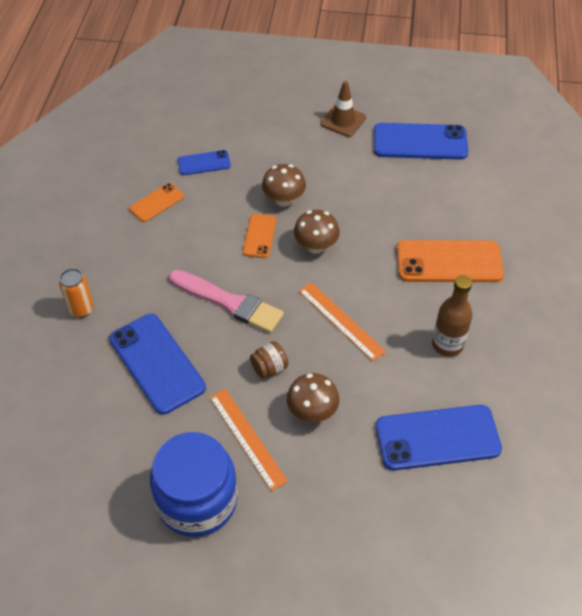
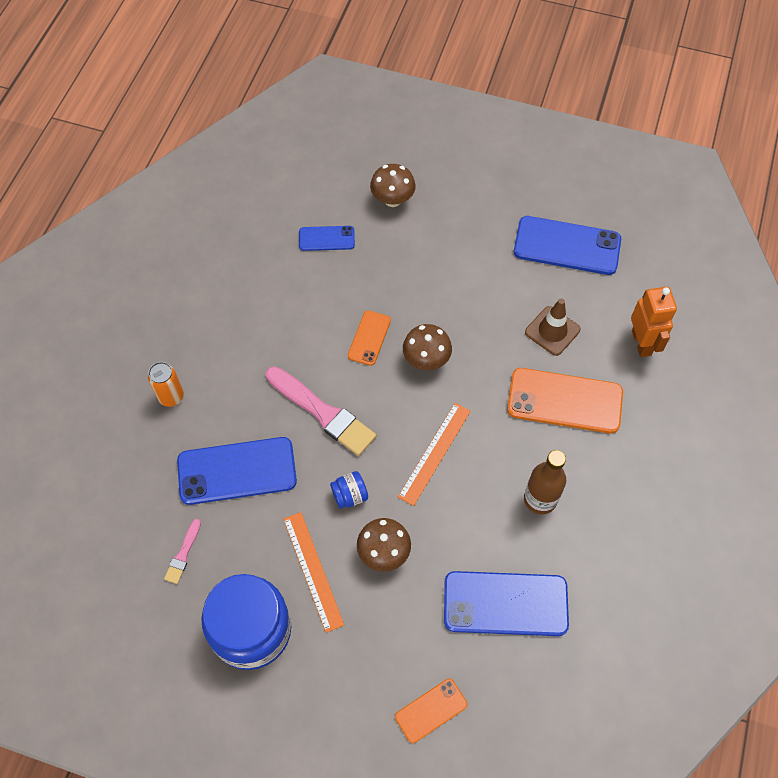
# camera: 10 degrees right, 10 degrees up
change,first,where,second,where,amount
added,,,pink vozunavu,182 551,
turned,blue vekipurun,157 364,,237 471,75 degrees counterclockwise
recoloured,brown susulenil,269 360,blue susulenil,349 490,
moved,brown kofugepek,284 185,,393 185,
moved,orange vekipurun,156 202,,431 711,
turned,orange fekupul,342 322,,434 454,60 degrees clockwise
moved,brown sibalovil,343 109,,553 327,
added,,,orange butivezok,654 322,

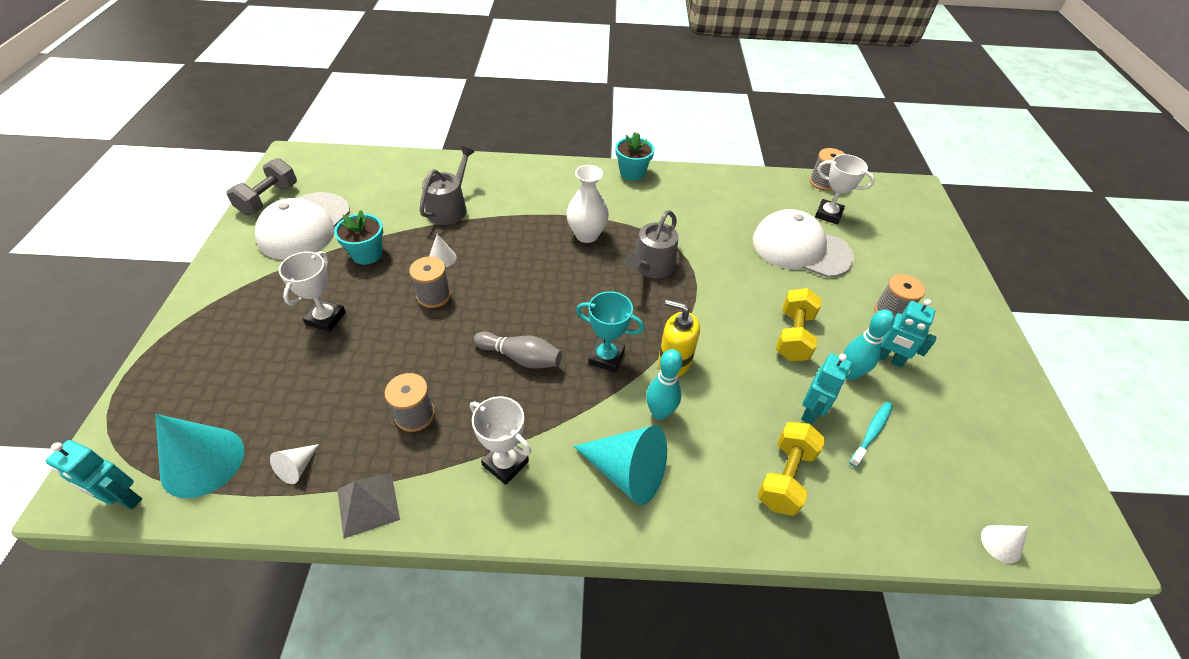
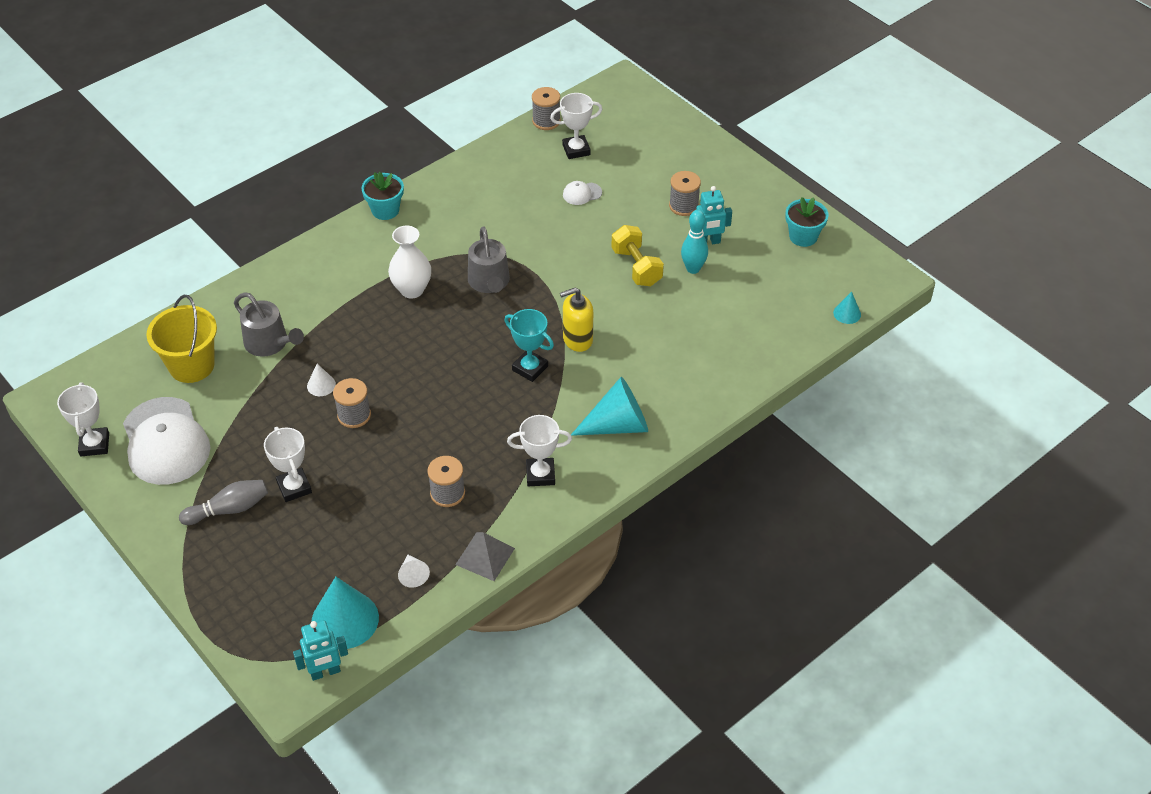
# camera: 40 degrees left, 0 degrees up
change,first,where,second,where,amount
replaced,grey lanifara,262 186,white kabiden,83 419,
added,,,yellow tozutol,181 339,
moved,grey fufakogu,517 350,,223 502,
turned,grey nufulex,447 185,,269 324,150 degrees clockwise
turned,turquoise kabiden,610 331,,529 345,60 degrees clockwise
resized,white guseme,803 243,,582 193,x0.41
moved,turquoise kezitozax,358 237,,807 222,
recoloured,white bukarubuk,1004 544,turquoise bukarubuk,847 307,
removed,turquoise fufakogu,664 384,,,
removed,yellow lanifara,791 469,,,
removed,turquoise butivezok,826 389,,,
removed,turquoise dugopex,871 434,,,

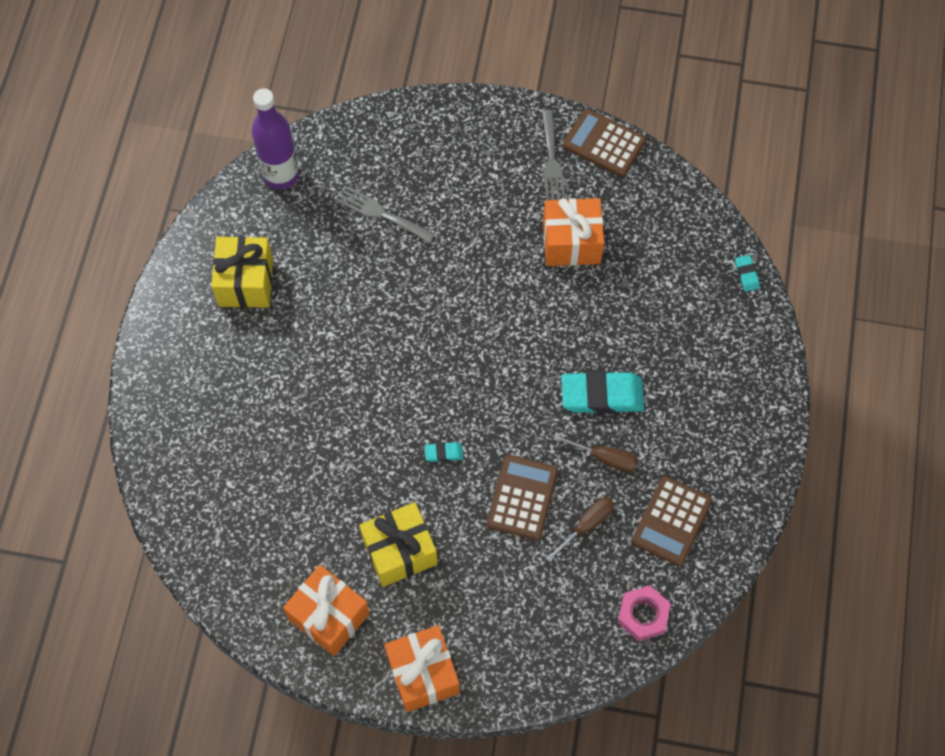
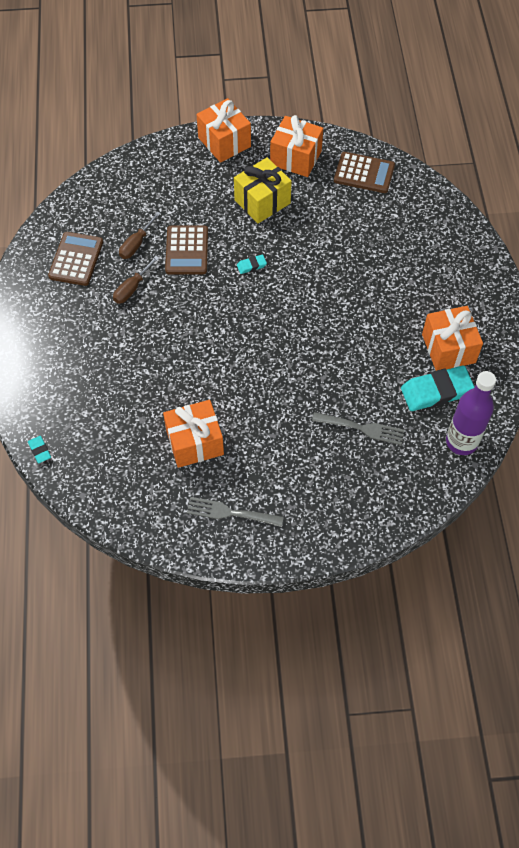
# camera: 165 degrees right, 5 degrees down
change,first,where,second,where,amount
turned,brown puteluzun,595 453,,136 280,60 degrees counterclockwise
turned,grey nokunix,554 155,,235 512,60 degrees counterclockwise
moved,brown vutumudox,604 143,,364 172,
moved,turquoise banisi,602 392,,438 388,
recoloured,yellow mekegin,242 272,orange mekegin,452 338,
removed,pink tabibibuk,644 613,,,

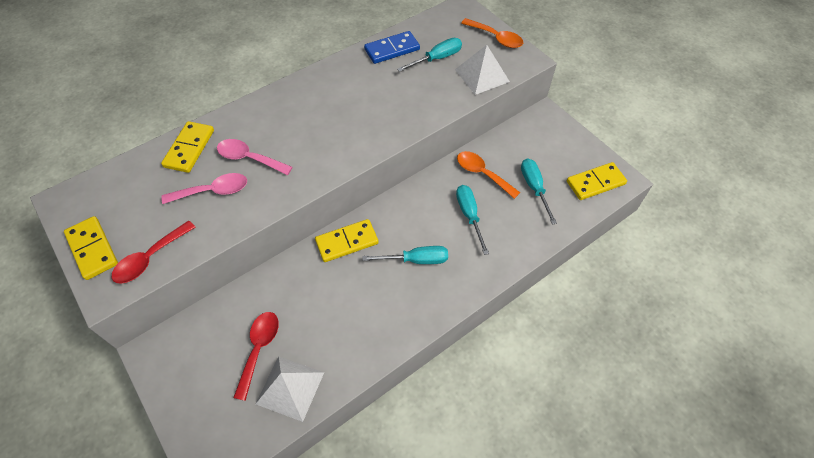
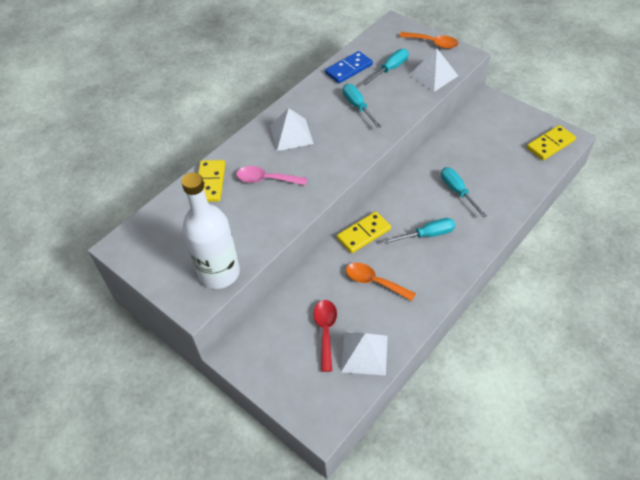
# camera: 10 degrees left, 5 degrees down
change,first,where,second,where,amount
replaced,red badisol,154 252,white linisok,210 230,
added,,,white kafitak,292 129,
moved,turquoise puteluzun,539 192,,362 106,
moved,orange badisol,488 175,,381 282,
removed,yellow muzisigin,91 248,,,
removed,pink badisol,204 188,,,

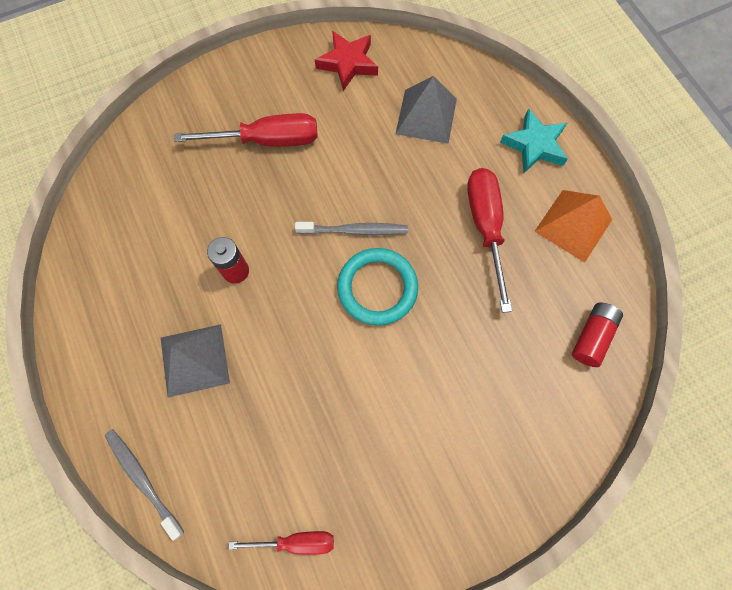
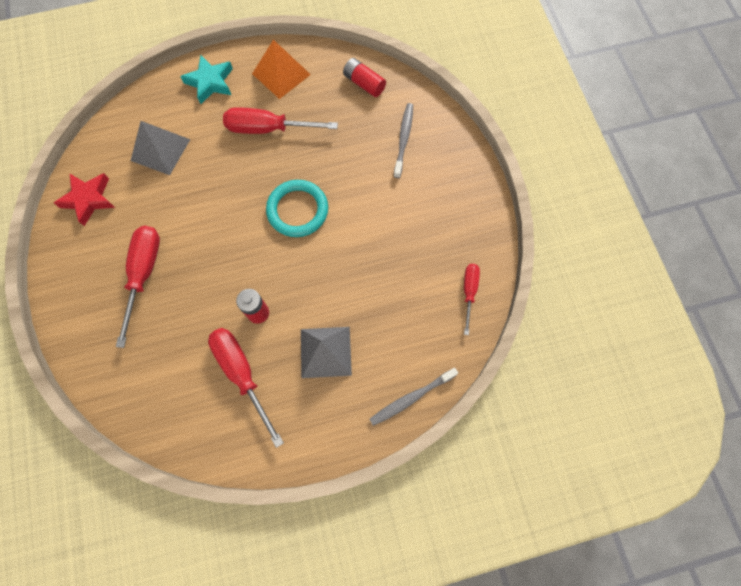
# camera: 80 degrees left, 0 degrees up
change,first,where,second,where,amount
added,,,red puteluzun,246 388,
moved,grey dugopex,351 228,,403 140,

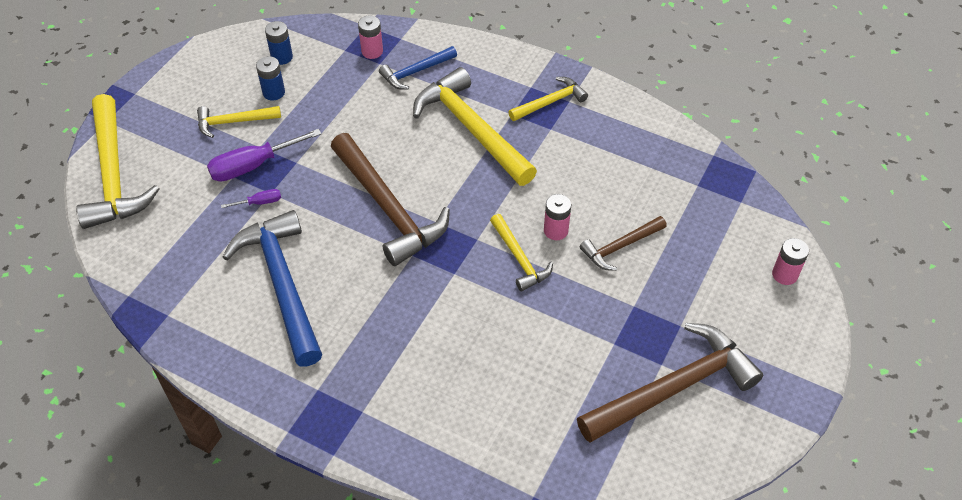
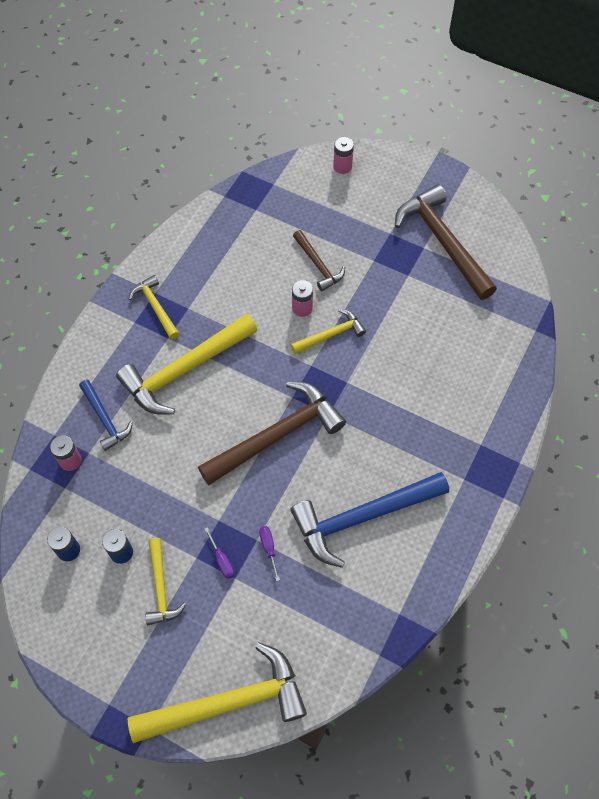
# camera: 90 degrees left, 10 degrees up
change,first,where,second,where,amount
resized,purple puteluzun,264 155,,219 553,x0.49

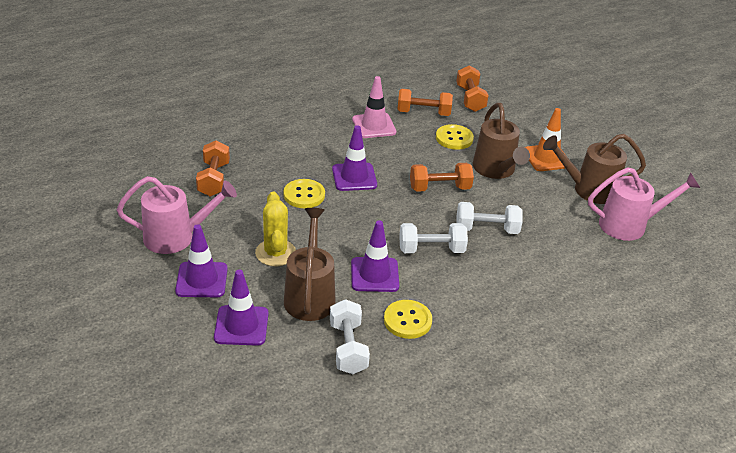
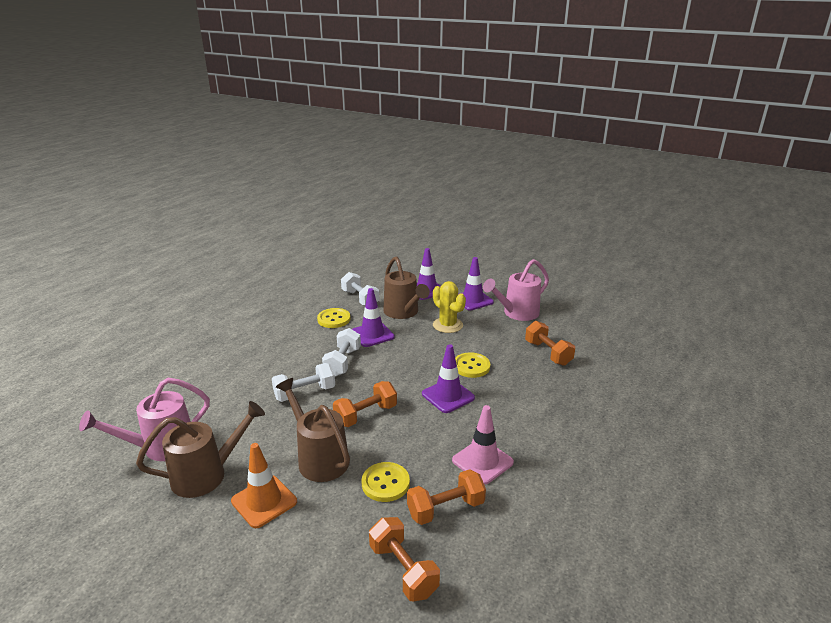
# camera: 155 degrees right, 10 degrees down
change,first,where,second,where,amount
turned,white lanifara,433 238,,341 352,45 degrees counterclockwise

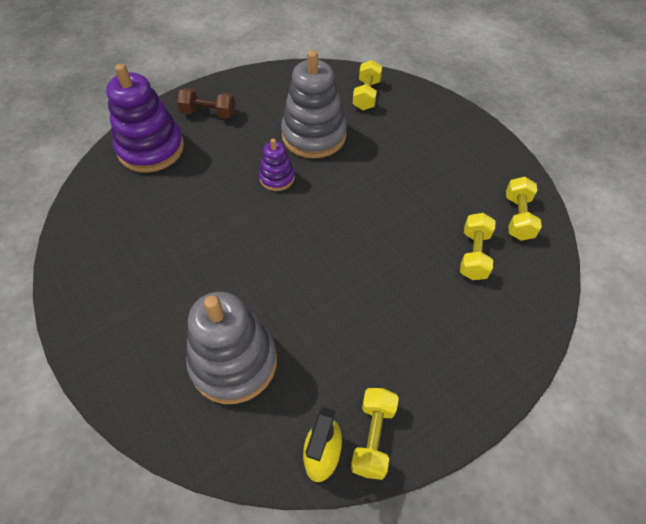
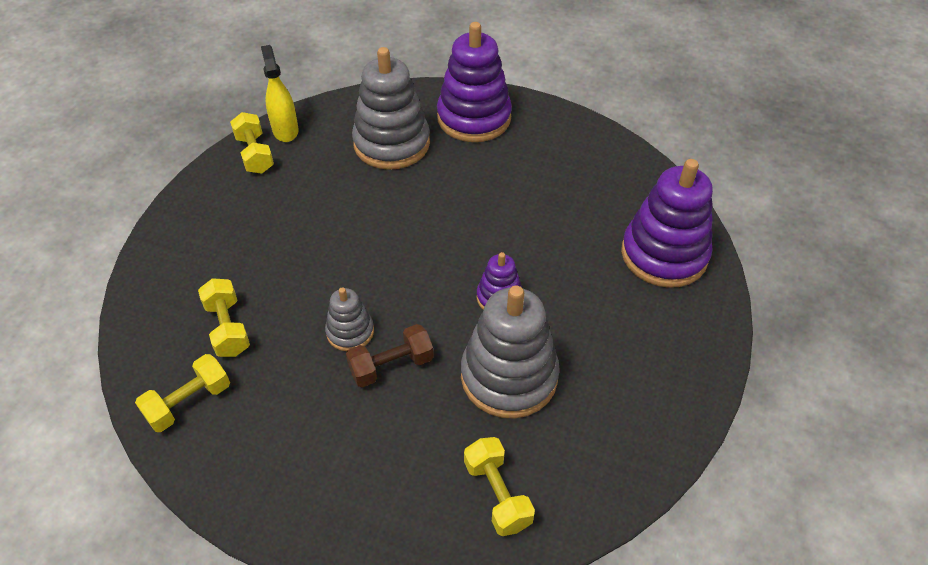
# camera: 145 degrees right, 5 degrees down
change,first,where,second,where,amount
turned,yellow lanifara,524 209,,182 393,75 degrees clockwise
added,,,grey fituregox,349 319,
moved,brown lanifara,206 103,,390 356,
added,,,purple fituregox,474 82,

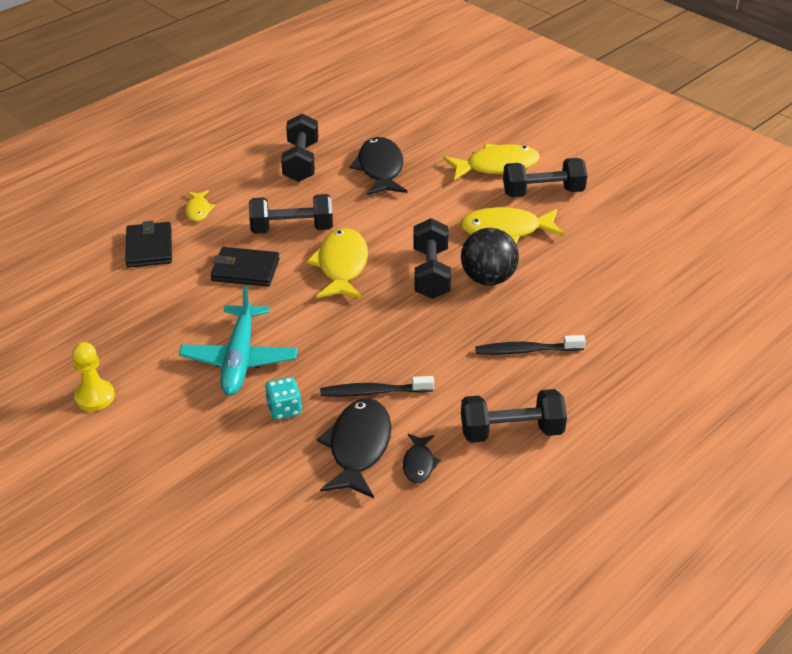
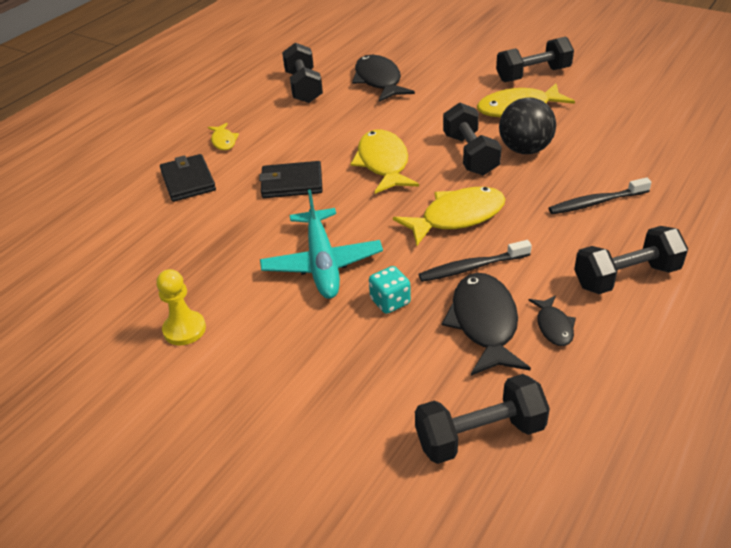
# camera: 10 degrees left, 0 degrees up
change,first,where,second,where,amount
moved,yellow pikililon,491 162,,449 216,
moved,black lanifara,291 214,,482 419,

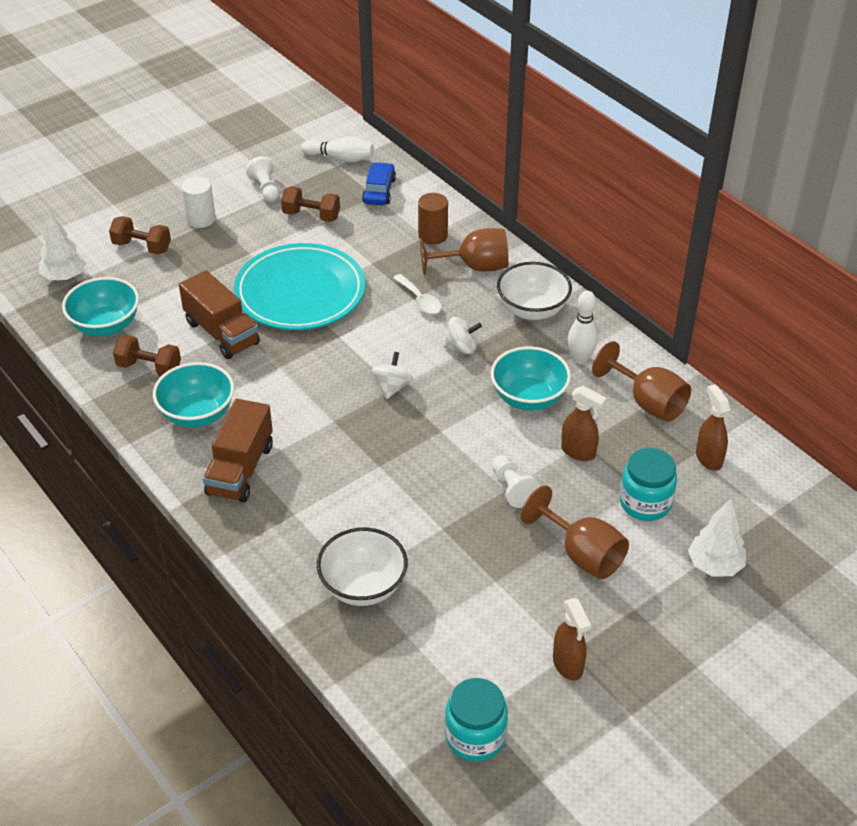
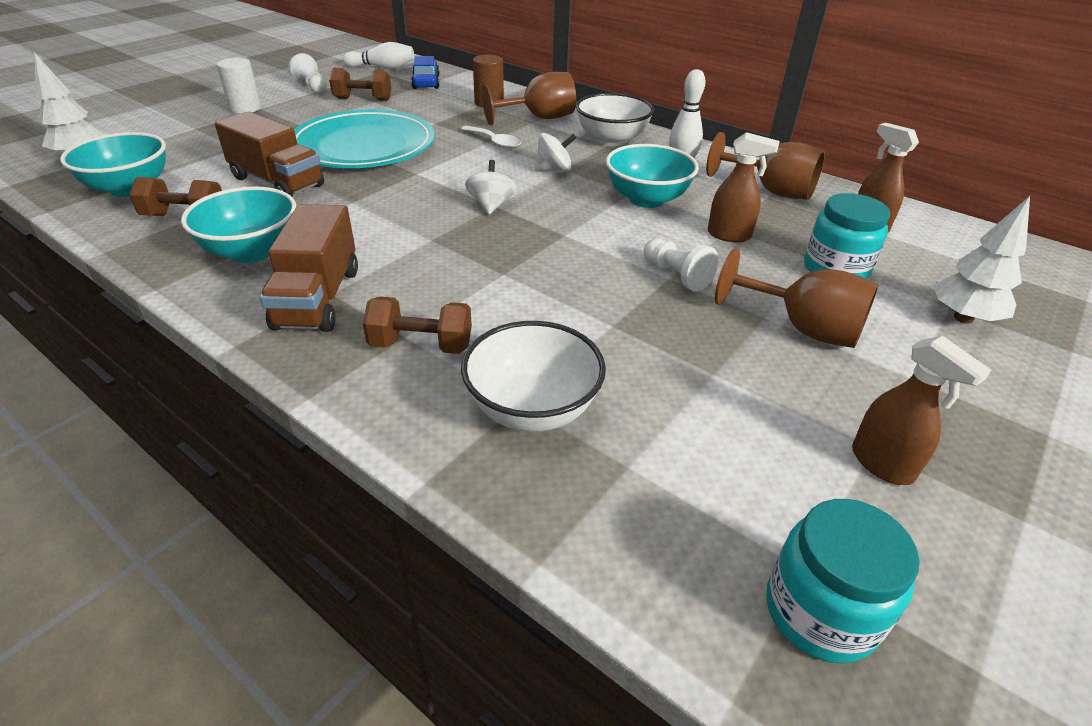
# camera: 15 degrees left, 5 degrees down
change,first,where,second,where,amount
moved,brown lanifara,140 235,,417 325,

